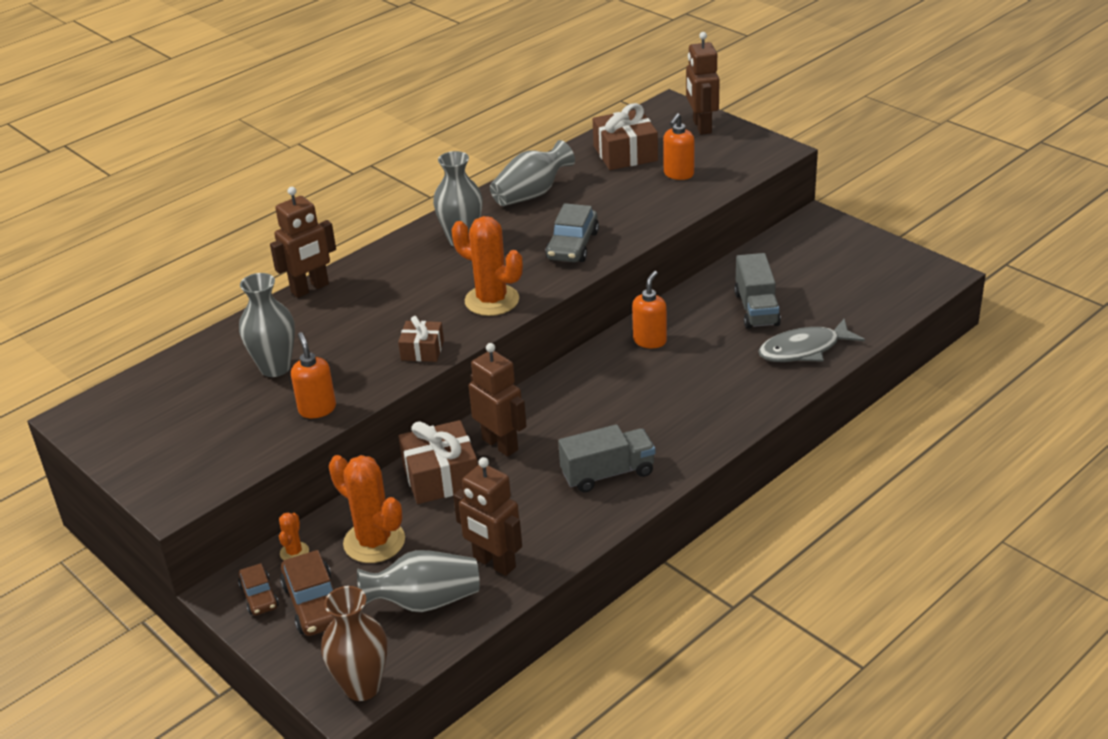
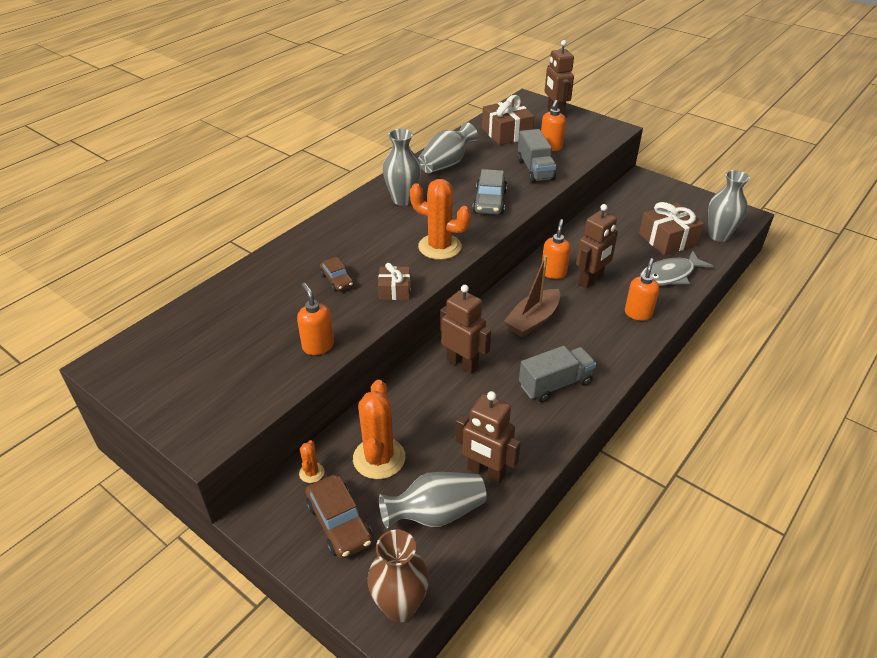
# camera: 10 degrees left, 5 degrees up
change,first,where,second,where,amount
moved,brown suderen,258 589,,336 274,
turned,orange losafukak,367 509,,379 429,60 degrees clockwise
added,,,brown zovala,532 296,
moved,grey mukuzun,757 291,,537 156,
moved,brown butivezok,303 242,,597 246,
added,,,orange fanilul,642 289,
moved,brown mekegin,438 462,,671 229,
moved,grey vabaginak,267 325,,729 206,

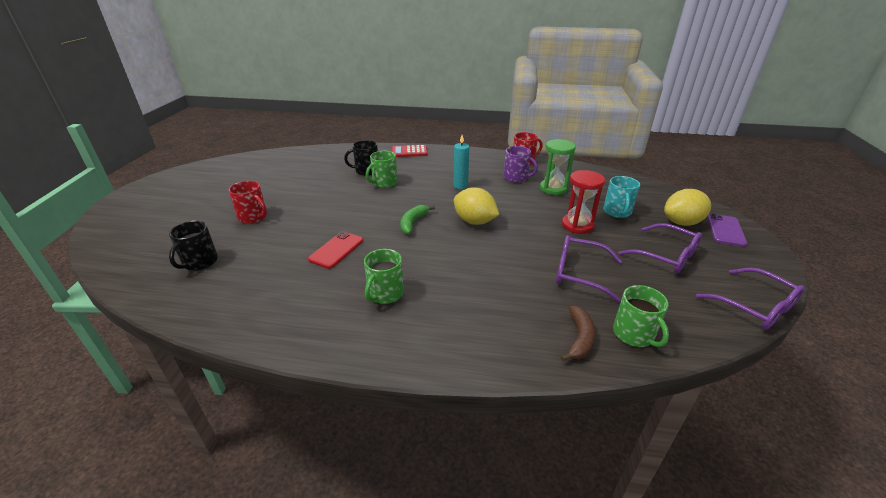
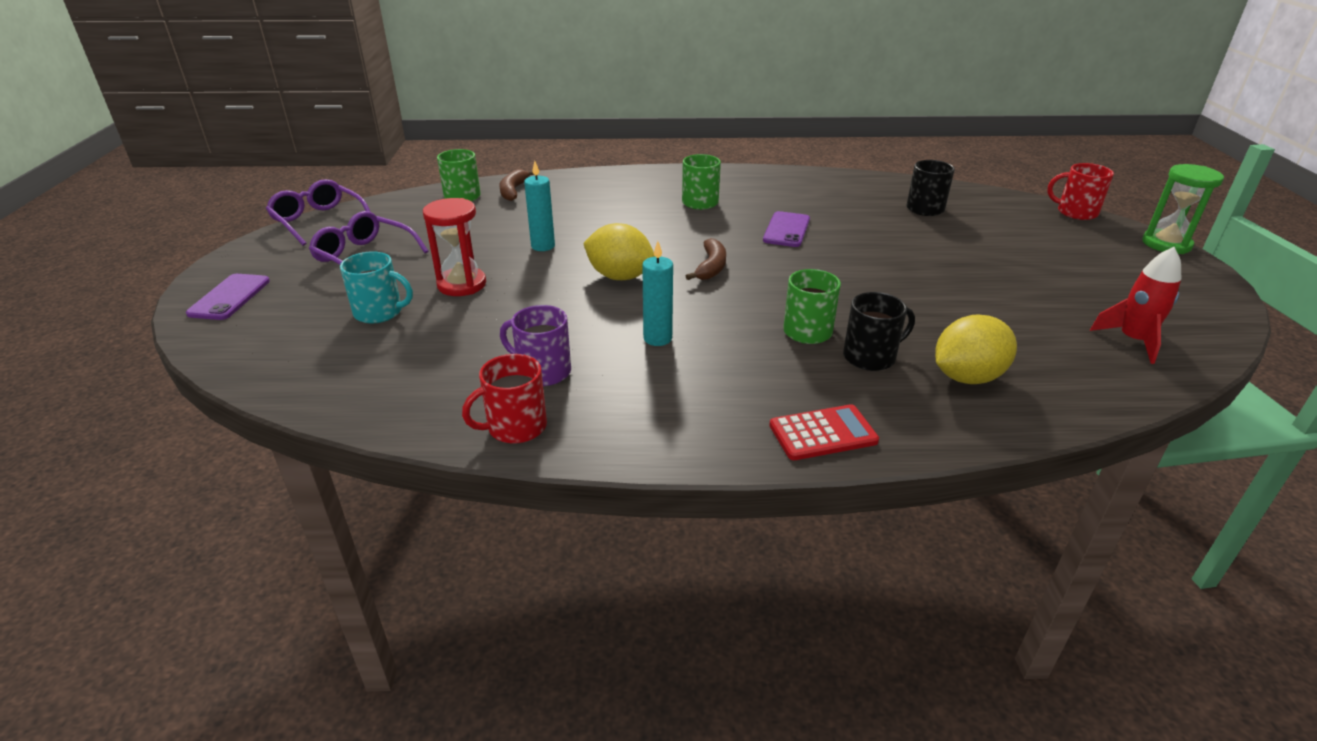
# camera: 170 degrees right, 0 degrees up
change,first,where,second,where,amount
turned,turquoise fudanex,621 197,,376 287,105 degrees clockwise
added,,,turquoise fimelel,539 206,
recoloured,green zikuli,417 219,brown zikuli,706 259,
recoloured,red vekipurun,335 250,purple vekipurun,786 229,
moved,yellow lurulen,687 207,,976 349,
moved,red fudanex,247 202,,1080 191,
added,,,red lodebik,1135 305,
moved,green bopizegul,558 167,,1183 209,
removed,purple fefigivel,589 268,,,

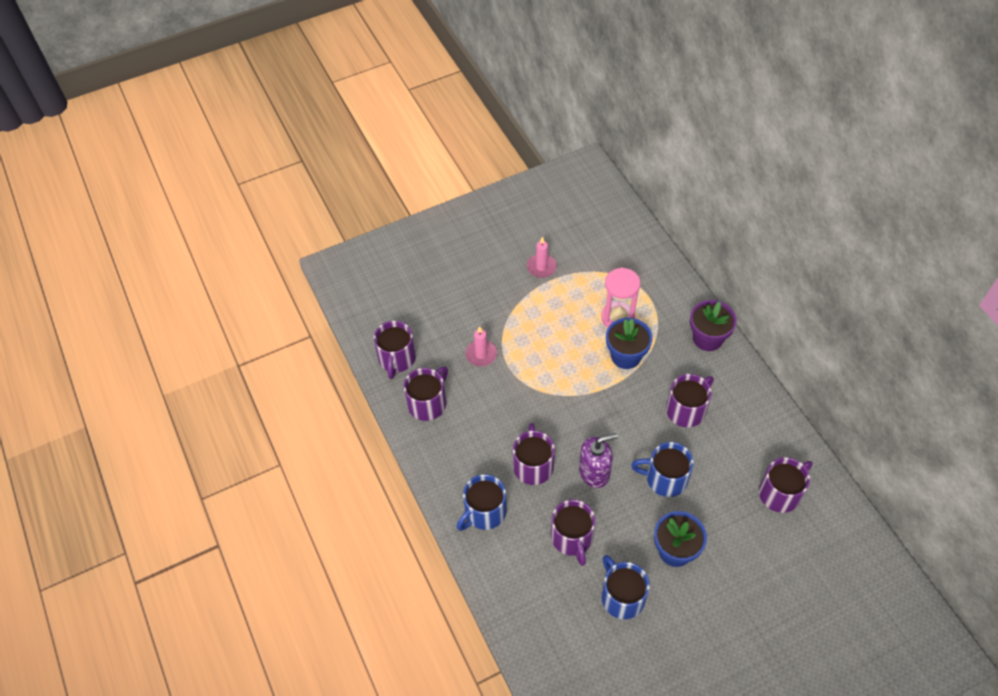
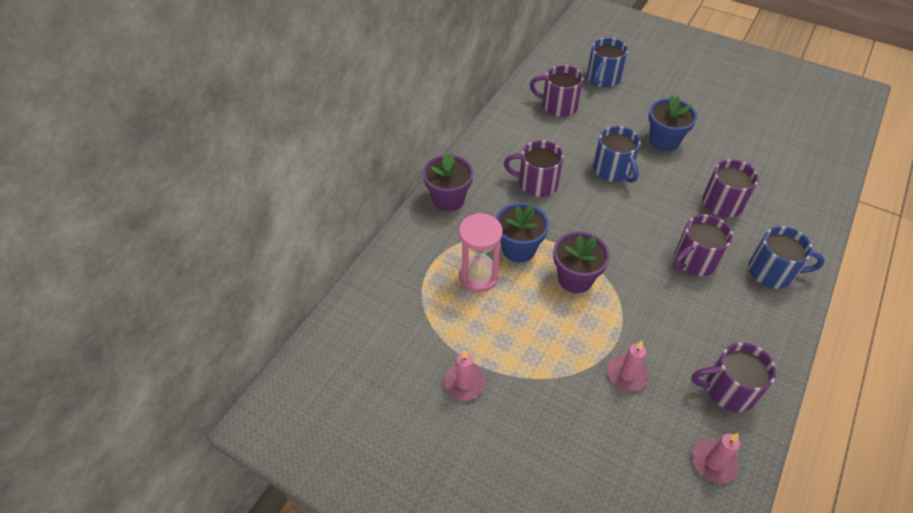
# camera: 125 degrees left, 5 degrees down
change,first,where,second,where,amount
added,,,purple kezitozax,581 262,
moved,blue fudanex,625 587,,607 63,
replaced,purple fudanex,395 350,pink fimelel,716 458,
removed,purple fanilul,598 460,,,

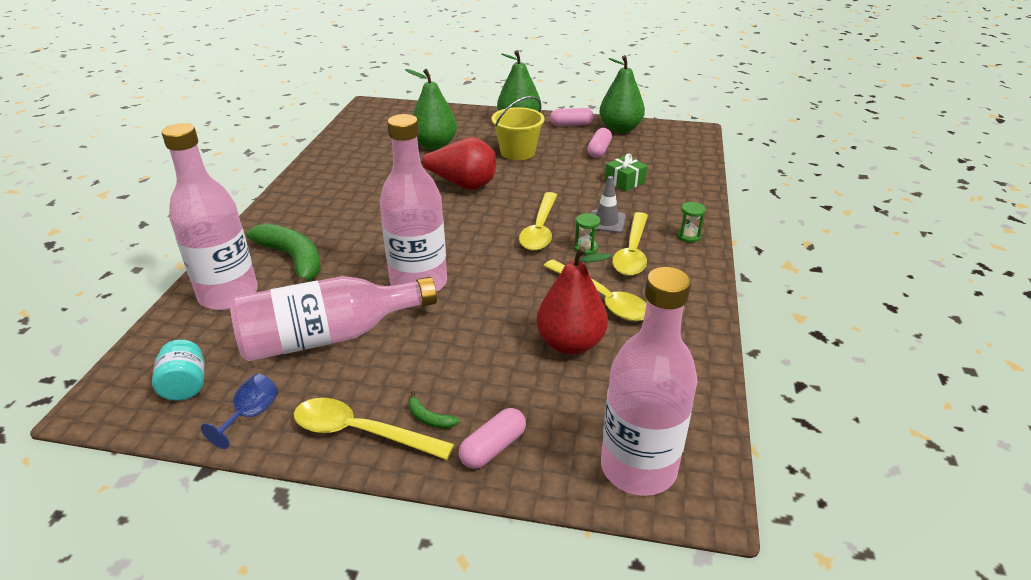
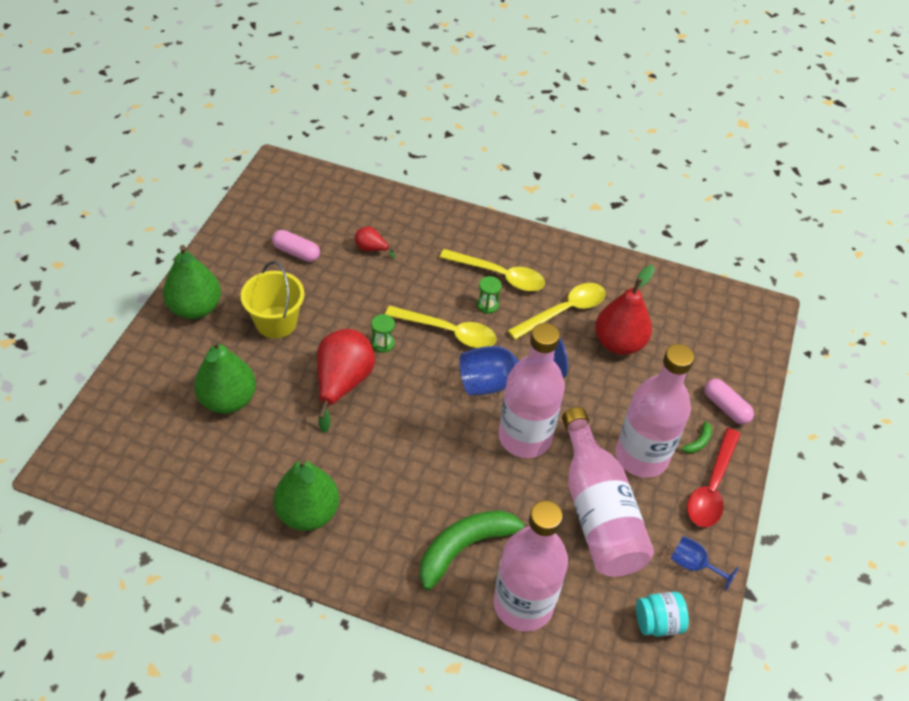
# camera: 85 degrees left, 15 degrees up
change,first,where,second,where,amount
moved,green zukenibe,622 94,,306 494,
replaced,green mekegin,626 172,red zukenibe,375 242,
moved,green bopizegul,691 222,,383 333,
added,,,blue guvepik,513 366,
moved,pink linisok,649 381,,654 411,
recoloured,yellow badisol,374 429,red badisol,714 477,
removed,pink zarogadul,572 117,,,
removed,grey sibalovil,608 204,,,

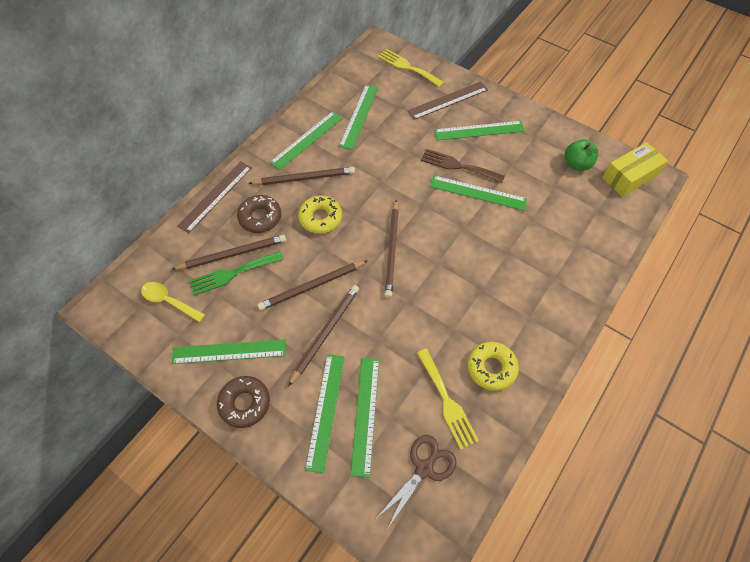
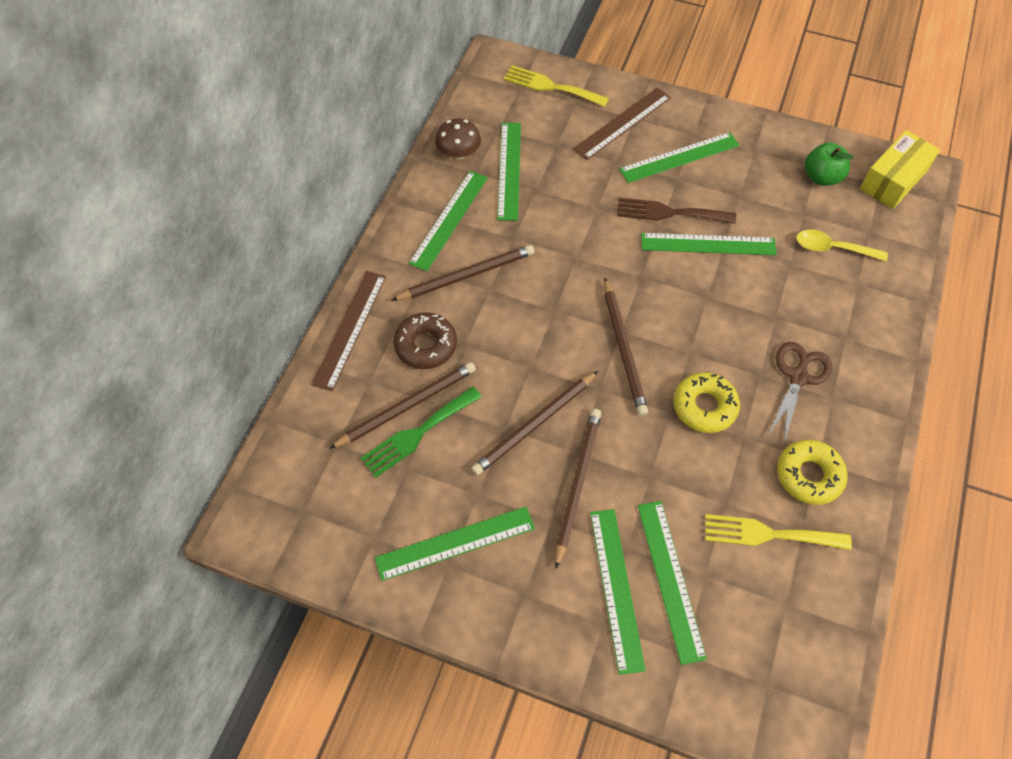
# camera: 15 degrees left, 0 degrees up
change,first,where,second,where,amount
added,,,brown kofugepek,458 138,
moved,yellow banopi,320 214,,707 402,
turned,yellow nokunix,448 399,,778 532,135 degrees clockwise
moved,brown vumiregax,417 481,,800 392,
moved,yellow badisol,173 302,,842 245,
removed,brown banopi,243 402,,,

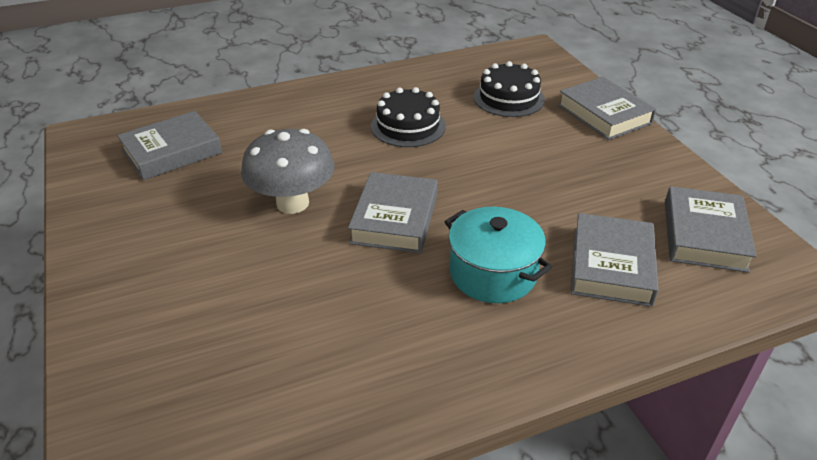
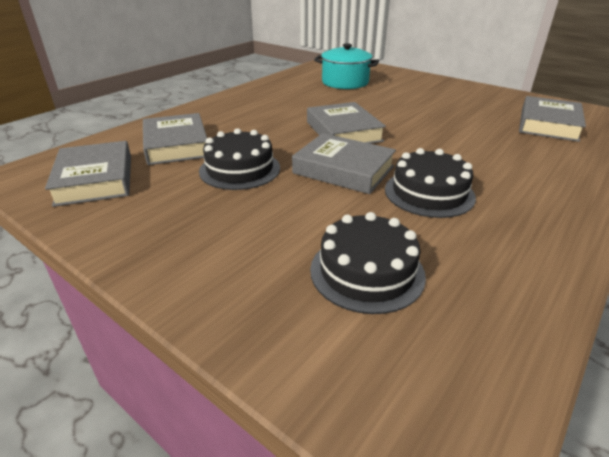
# camera: 150 degrees right, 5 degrees down
change,first,where,second,where,amount
added,,,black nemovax,239 159,
moved,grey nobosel,607 108,,344 163,
moved,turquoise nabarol,498 255,,346 66,
removed,grey kofugepek,287 171,,,

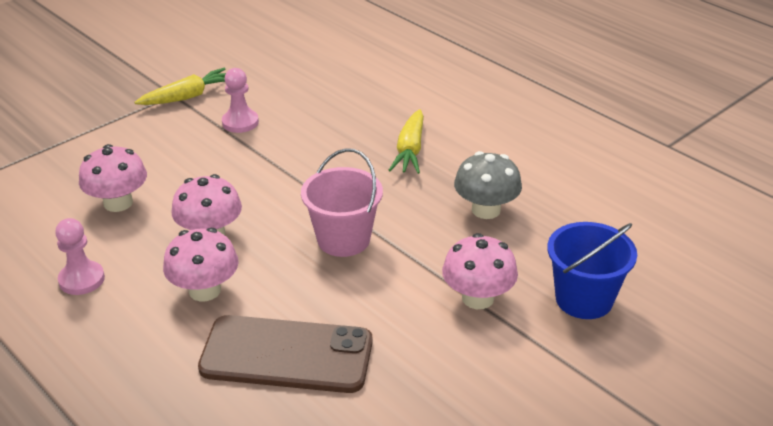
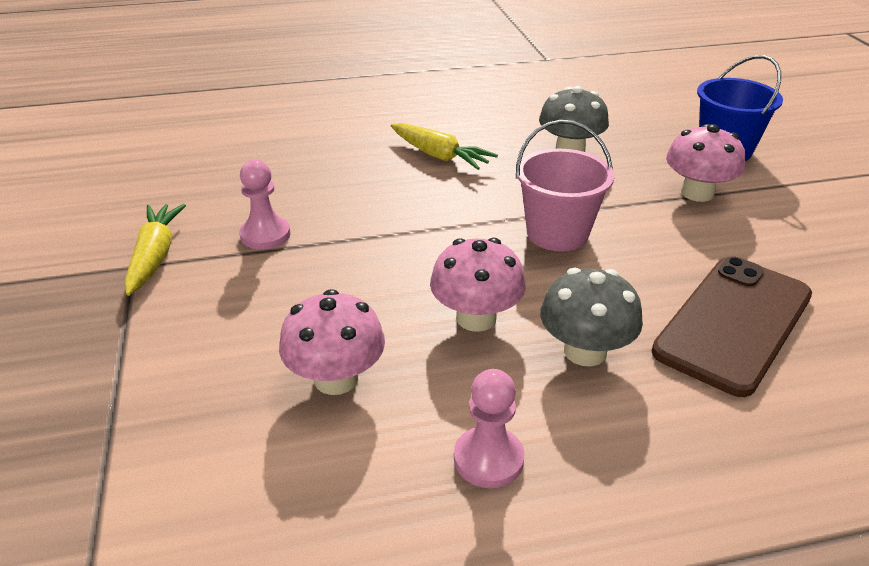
# camera: 60 degrees left, 0 degrees up
change,first,where,second,where,amount
recoloured,pink kofugepek,201 264,grey kofugepek,591 317,

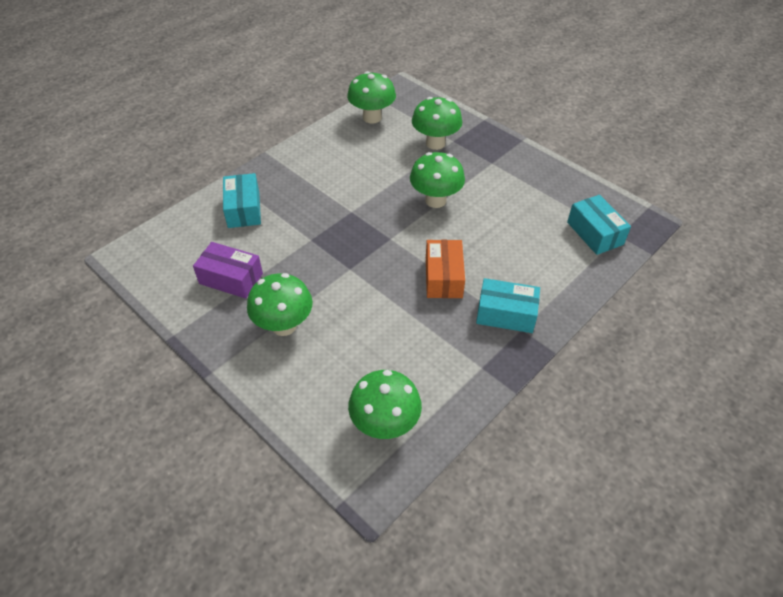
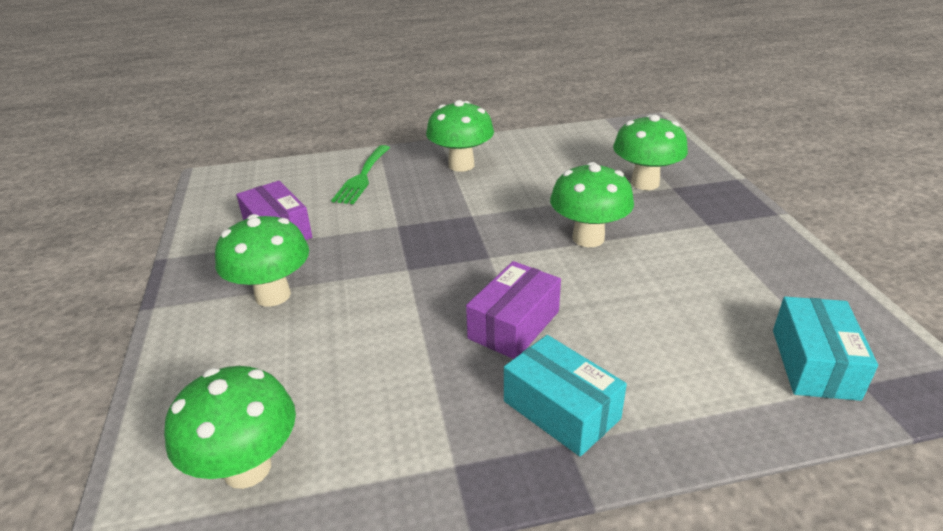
# camera: 35 degrees right, 15 degrees down
change,first,where,second,where,amount
replaced,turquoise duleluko,242 200,green nokunix,360 174,
moved,green kofugepek,371 97,,460 136,
recoloured,orange duleluko,445 269,purple duleluko,513 310,

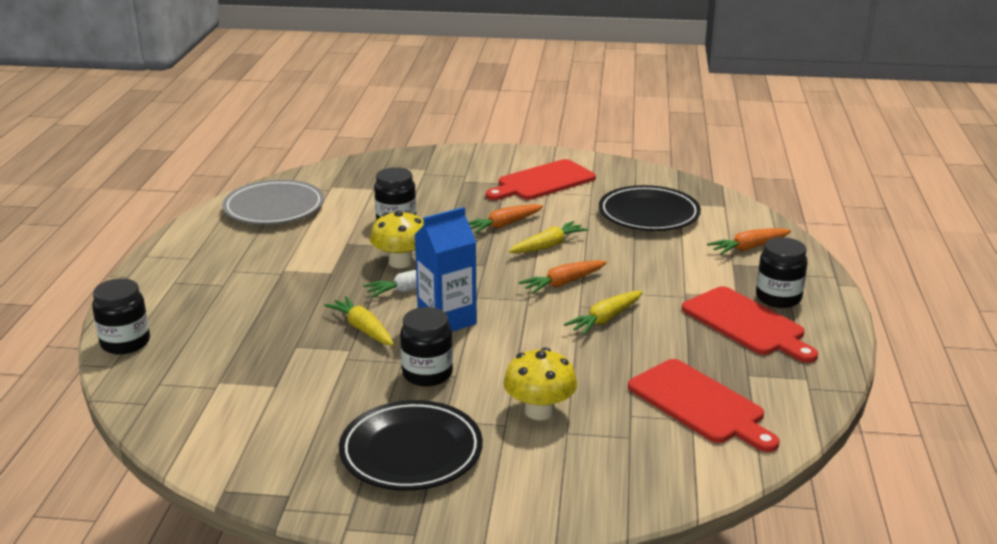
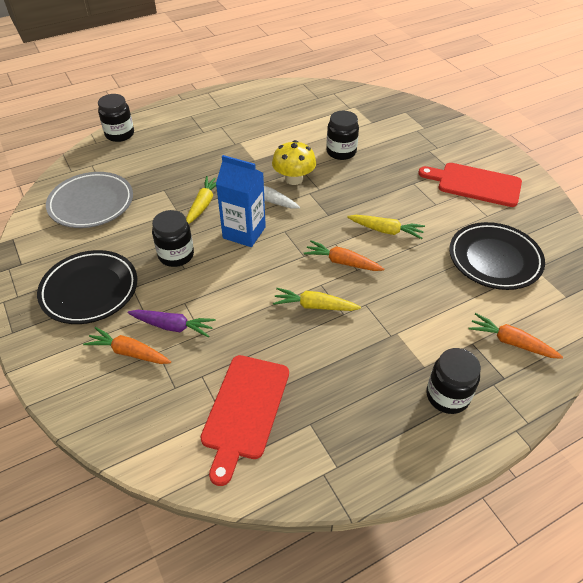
# camera: 55 degrees right, 20 degrees up
change,first,where,second,where,amount
moved,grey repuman,273 202,,89 200,
moved,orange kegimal,505 219,,127 345,
replaced,yellow kofugepek,540 383,purple kegimal,171 323,
removed,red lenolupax,750 324,,,

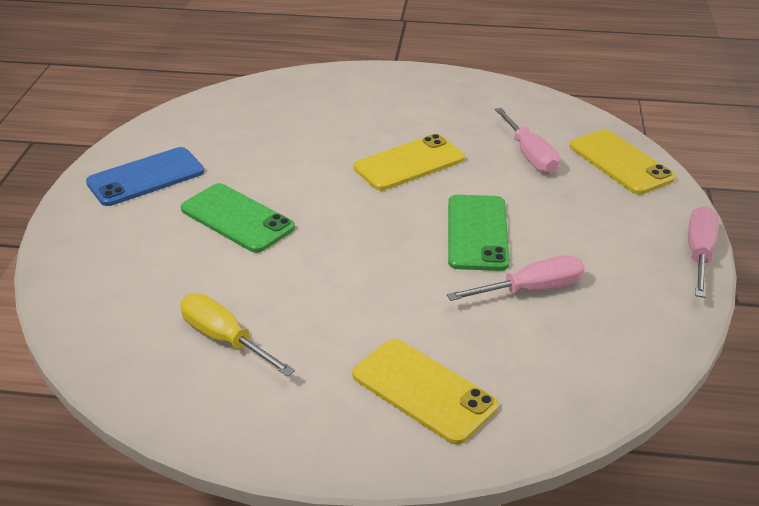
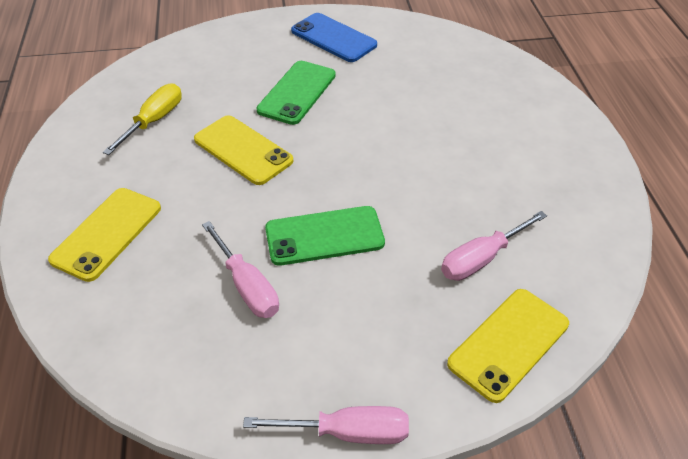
# camera: 75 degrees right, 10 degrees up
change,first,where,second,where,amount
moved,yellow vekipurun,409 162,,243 150,

